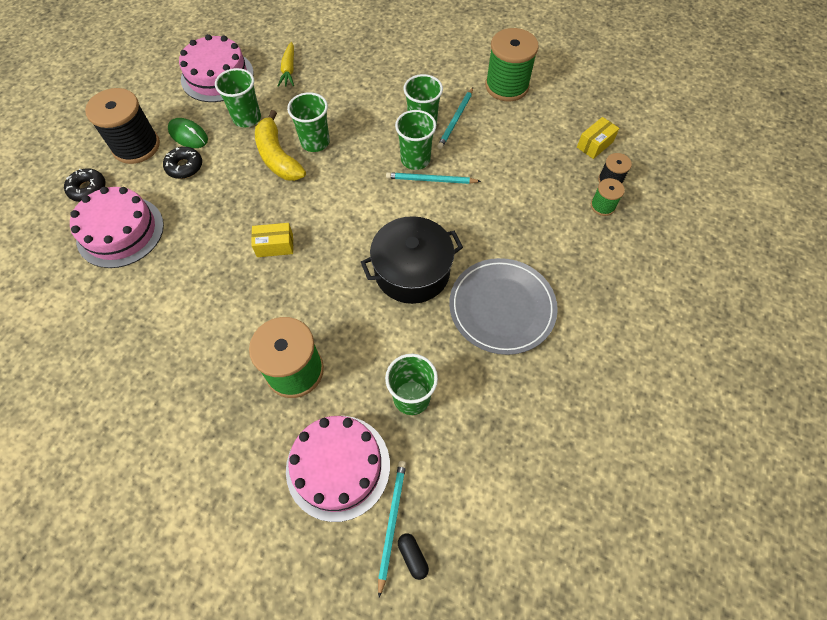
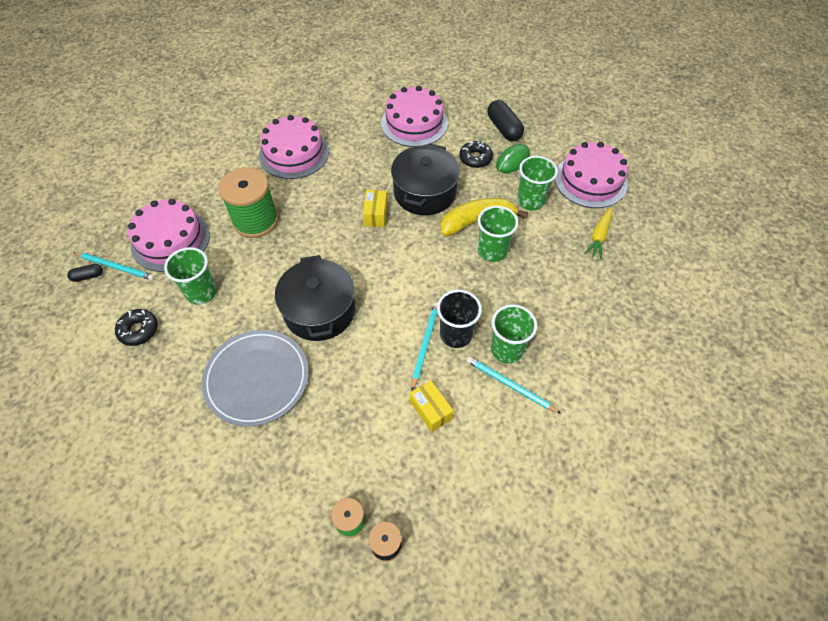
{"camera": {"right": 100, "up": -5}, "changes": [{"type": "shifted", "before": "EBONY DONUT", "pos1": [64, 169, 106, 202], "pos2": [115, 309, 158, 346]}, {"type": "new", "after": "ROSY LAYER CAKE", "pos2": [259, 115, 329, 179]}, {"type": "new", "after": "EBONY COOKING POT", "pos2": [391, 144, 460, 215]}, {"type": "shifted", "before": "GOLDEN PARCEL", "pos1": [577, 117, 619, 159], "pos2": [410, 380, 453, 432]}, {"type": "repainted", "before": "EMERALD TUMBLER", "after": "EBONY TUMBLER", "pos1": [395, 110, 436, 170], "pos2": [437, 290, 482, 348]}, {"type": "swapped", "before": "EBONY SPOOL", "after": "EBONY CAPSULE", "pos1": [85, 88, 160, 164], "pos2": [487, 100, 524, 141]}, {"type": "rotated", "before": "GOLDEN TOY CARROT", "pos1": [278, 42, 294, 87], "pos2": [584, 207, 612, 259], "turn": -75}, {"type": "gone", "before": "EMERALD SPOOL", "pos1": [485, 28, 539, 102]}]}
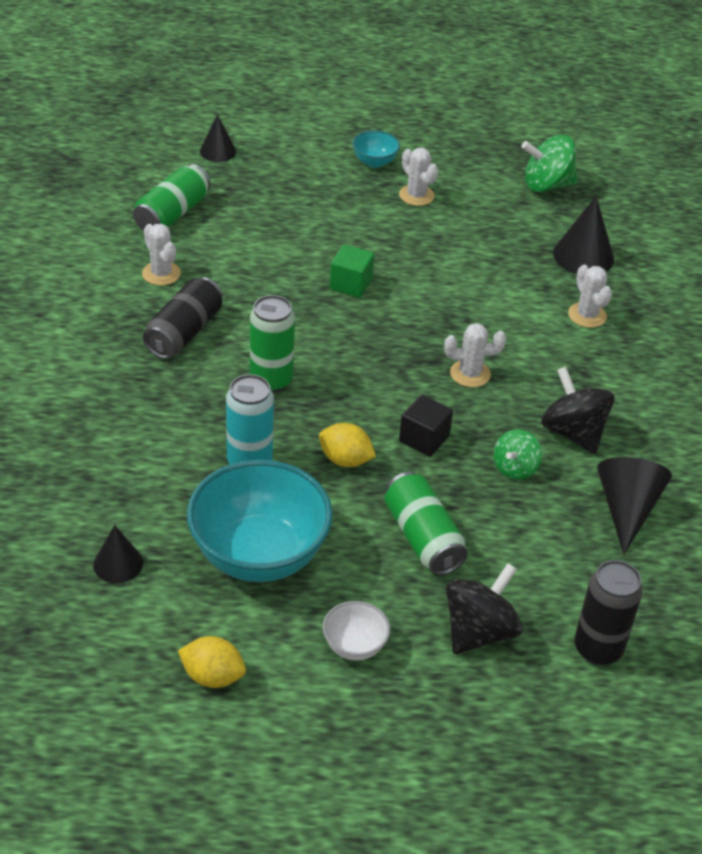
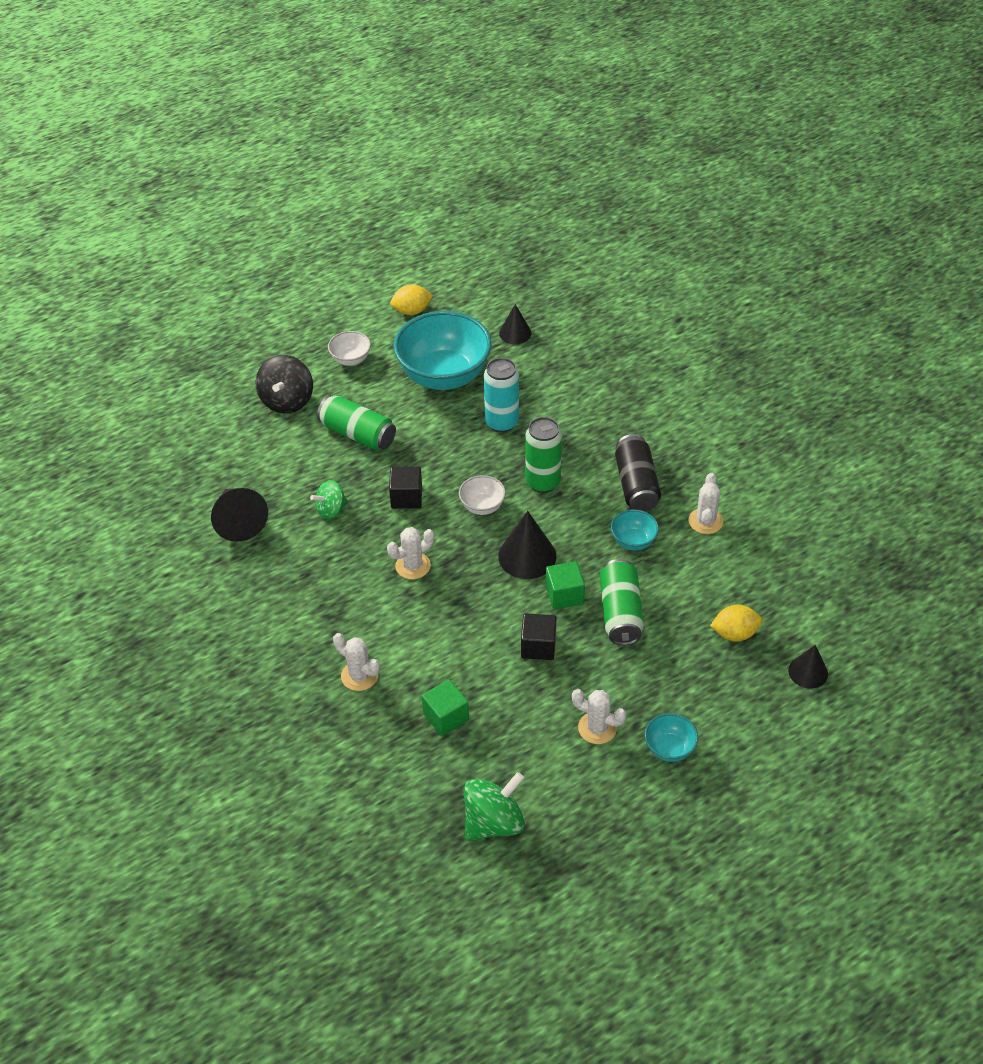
{"camera": {"right": 150, "up": 5}, "changes": [{"type": "rotated", "before": "EMERALD SPINNING TOP", "pos1": [494, 429, 542, 480], "pos2": [310, 480, 348, 519], "turn": -120}, {"type": "new", "after": "EMERALD BLOCK", "pos2": [422, 679, 469, 736]}, {"type": "new", "after": "SNOW-WHITE DEEP DISH", "pos2": [459, 475, 506, 515]}, {"type": "shifted", "before": "EBONY CONE", "pos1": [553, 197, 614, 274], "pos2": [498, 511, 556, 579]}, {"type": "new", "after": "EBONY BLOCK", "pos2": [521, 613, 557, 660]}, {"type": "shifted", "before": "EMERALD SODA CAN", "pos1": [133, 164, 211, 231], "pos2": [600, 559, 644, 645]}, {"type": "new", "after": "AQUA DEEP DISH", "pos2": [611, 509, 659, 550]}, {"type": "rotated", "before": "SNOW-WHITE PRICKLY PLANT", "pos1": [142, 224, 181, 286], "pos2": [689, 473, 723, 534], "turn": 75}, {"type": "shifted", "before": "GOLDEN LEMON", "pos1": [319, 423, 376, 467], "pos2": [710, 605, 762, 641]}, {"type": "gone", "before": "EBONY SPINNING TOP", "pos1": [541, 366, 614, 454]}, {"type": "gone", "before": "EBONY SODA CAN", "pos1": [574, 560, 643, 665]}]}
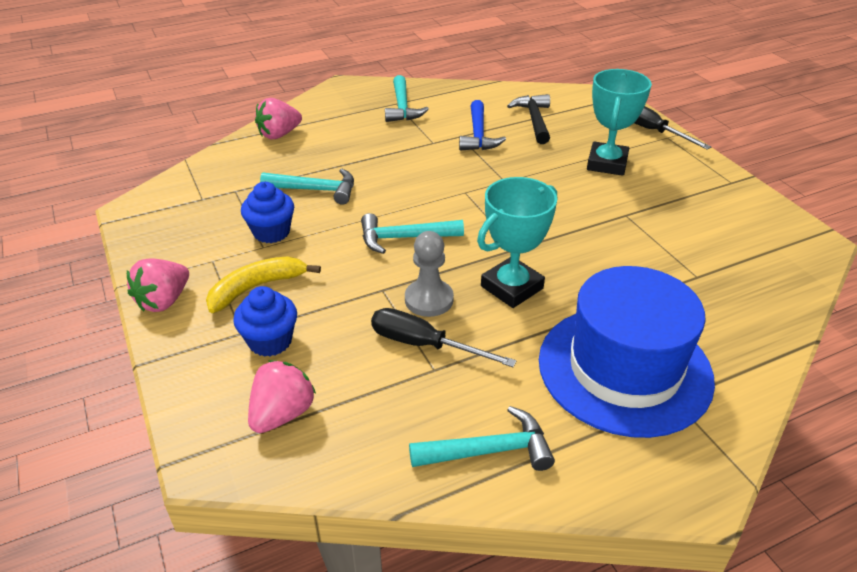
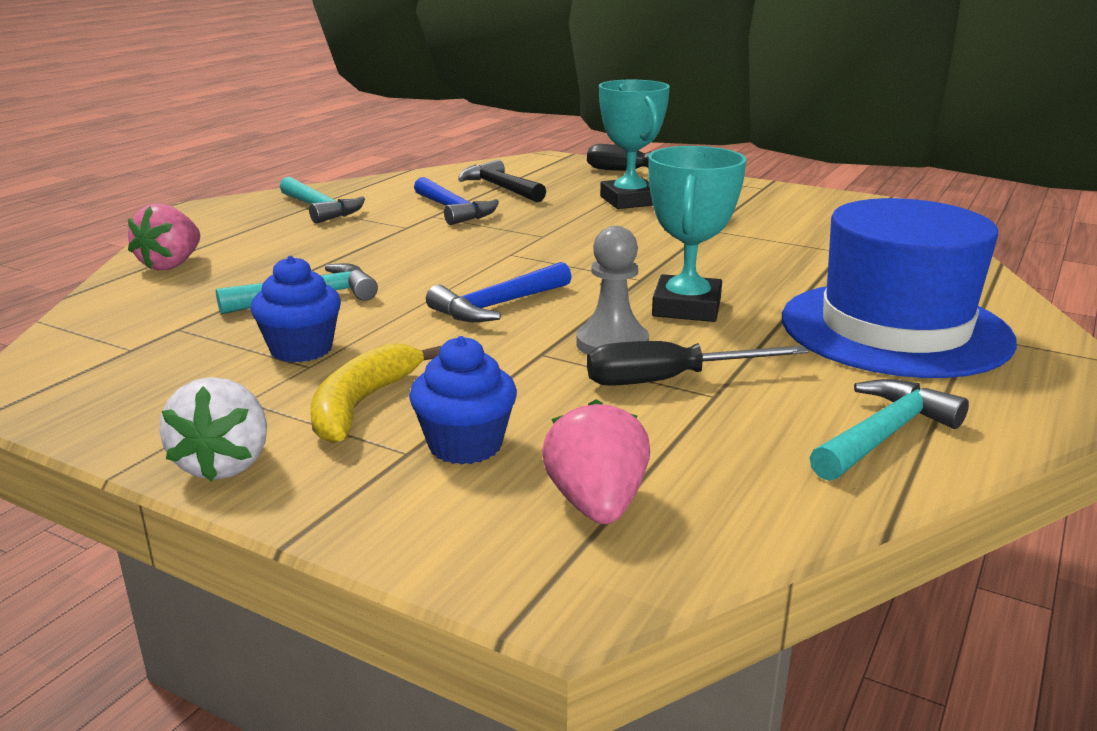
{"camera": {"right": -35, "up": -15}, "changes": [{"type": "repainted", "before": "ROSY TOY STRAWBERRY", "after": "SNOW-WHITE TOY STRAWBERRY", "pos1": [127, 258, 189, 312], "pos2": [160, 377, 267, 481]}, {"type": "repainted", "before": "AQUA CLAW HAMMER", "after": "ROYAL BLUE CLAW HAMMER", "pos1": [361, 213, 464, 254], "pos2": [426, 262, 572, 322]}]}
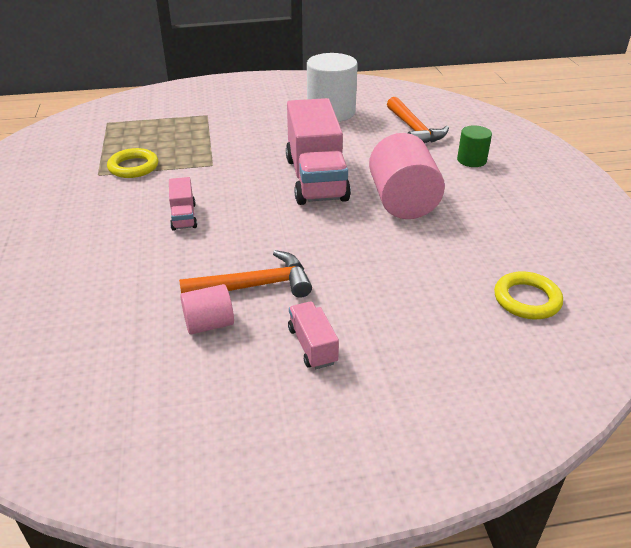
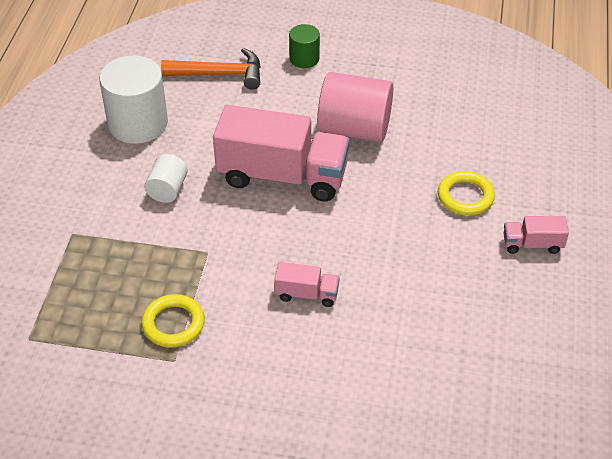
{"camera": {"right": -70, "up": 10}, "changes": [{"type": "new", "after": "SNOW-WHITE SOLID CYLINDER", "pos2": [144, 154, 188, 203]}, {"type": "shifted", "before": "GOLDEN TORUS", "pos1": [494, 271, 563, 319], "pos2": [438, 171, 495, 216]}, {"type": "gone", "before": "BRIGHT ORANGE CLAW HAMMER", "pos1": [179, 250, 312, 298]}, {"type": "gone", "before": "ROSY SOLID CYLINDER", "pos1": [180, 284, 234, 334]}]}
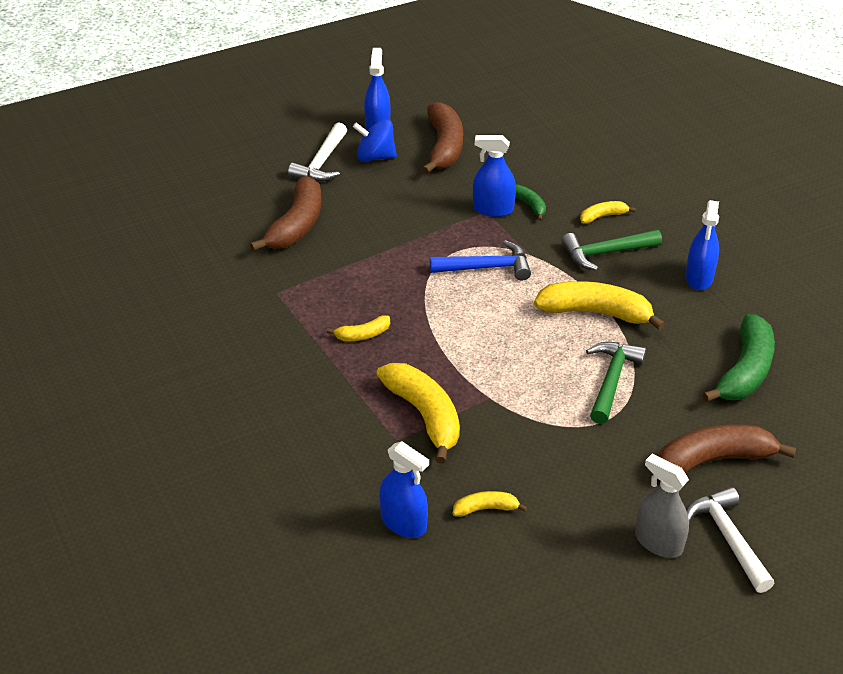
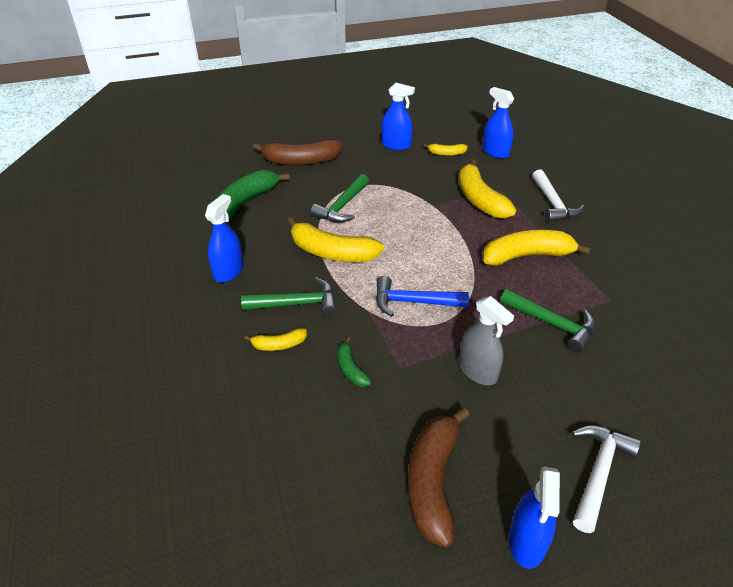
{"camera": {"right": -170, "up": 0}, "changes": [{"type": "shifted", "before": "ROYAL BLUE SPRAY BOTTLE", "pos1": [473, 135, 516, 217], "pos2": [381, 83, 415, 150]}, {"type": "shifted", "before": "GREY SPRAY BOTTLE", "pos1": [635, 454, 689, 558], "pos2": [459, 296, 514, 385]}, {"type": "scaled", "before": "GOLDEN TOY BANANA", "pos1": [327, 315, 390, 341], "pos2": [483, 230, 591, 266], "scale": 2.0}, {"type": "new", "after": "EMERALD CLAW HAMMER", "pos2": [500, 289, 596, 353]}, {"type": "shifted", "before": "SNOW-WHITE CLAW HAMMER", "pos1": [686, 487, 774, 593], "pos2": [532, 169, 585, 222]}, {"type": "gone", "before": "DARK BROWN TOY BANANA", "pos1": [250, 176, 321, 252]}, {"type": "gone", "before": "ROYAL BLUE SPINNING TOP", "pos1": [353, 119, 397, 162]}]}
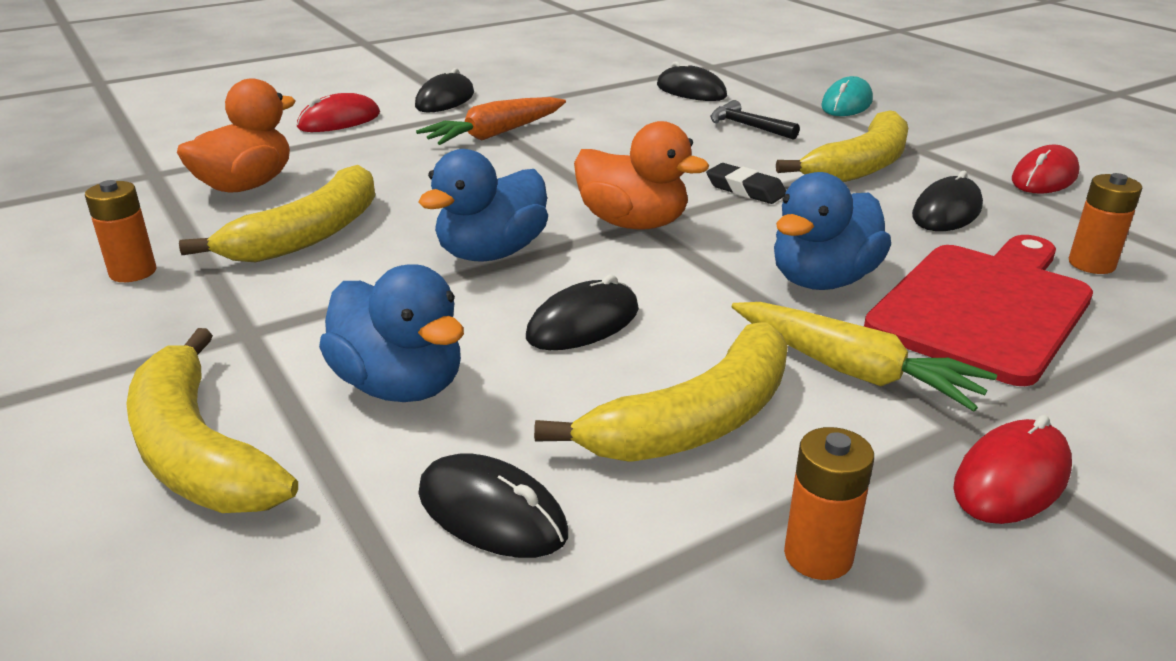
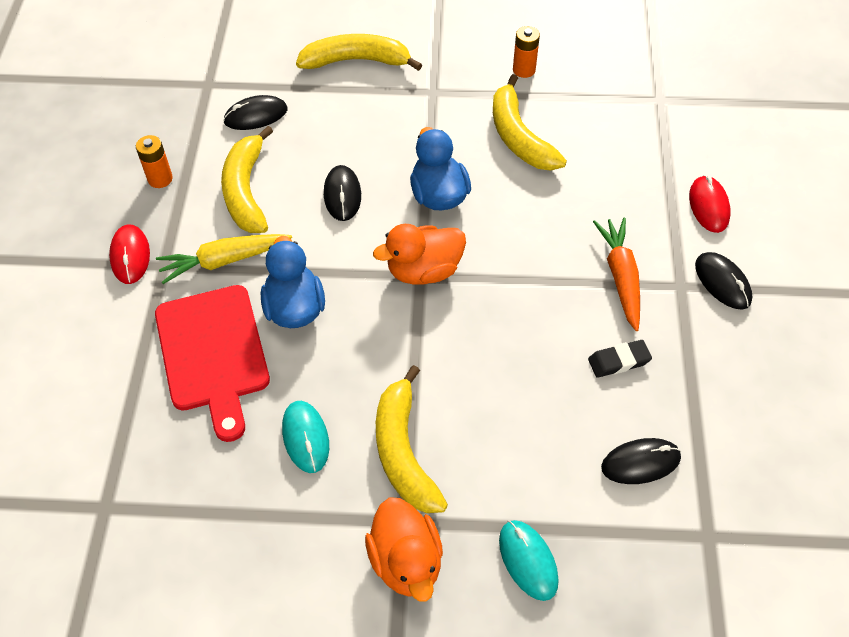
{"camera": {"right": 125, "up": 25}, "changes": [{"type": "repainted", "before": "EBONY MOUSE", "after": "AQUA MOUSE", "pos1": [912, 171, 983, 231], "pos2": [282, 401, 329, 473]}, {"type": "shifted", "before": "BRIGHT ORANGE DUCK", "pos1": [177, 78, 296, 193], "pos2": [365, 497, 443, 602]}, {"type": "shifted", "before": "EBONY GUM ERASER", "pos1": [706, 163, 786, 204], "pos2": [588, 340, 652, 378]}, {"type": "gone", "before": "ROYAL BLUE DUCK", "pos1": [319, 264, 464, 402]}, {"type": "gone", "before": "EBONY CLAW HAMMER", "pos1": [710, 100, 800, 140]}, {"type": "gone", "before": "CRIMSON MOUSE", "pos1": [1012, 145, 1080, 194]}, {"type": "gone", "before": "BRIGHT ORANGE POWER CELL", "pos1": [1069, 173, 1142, 274]}]}
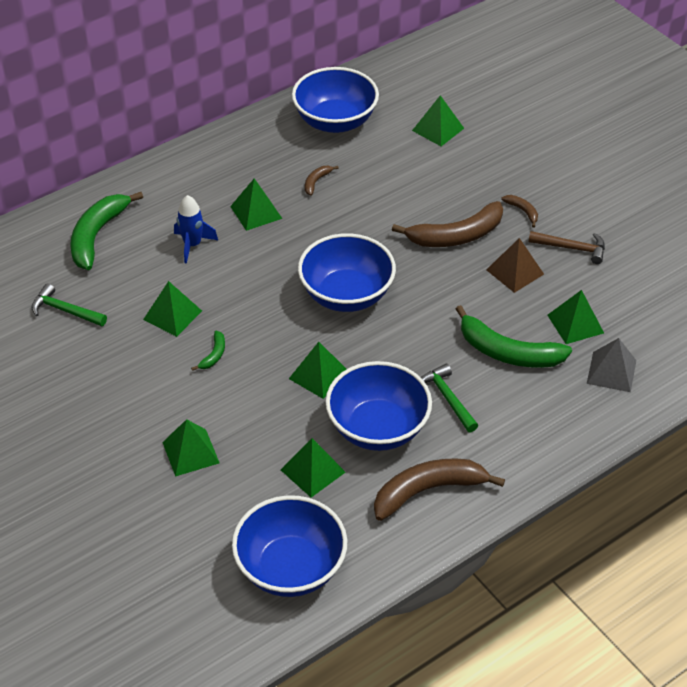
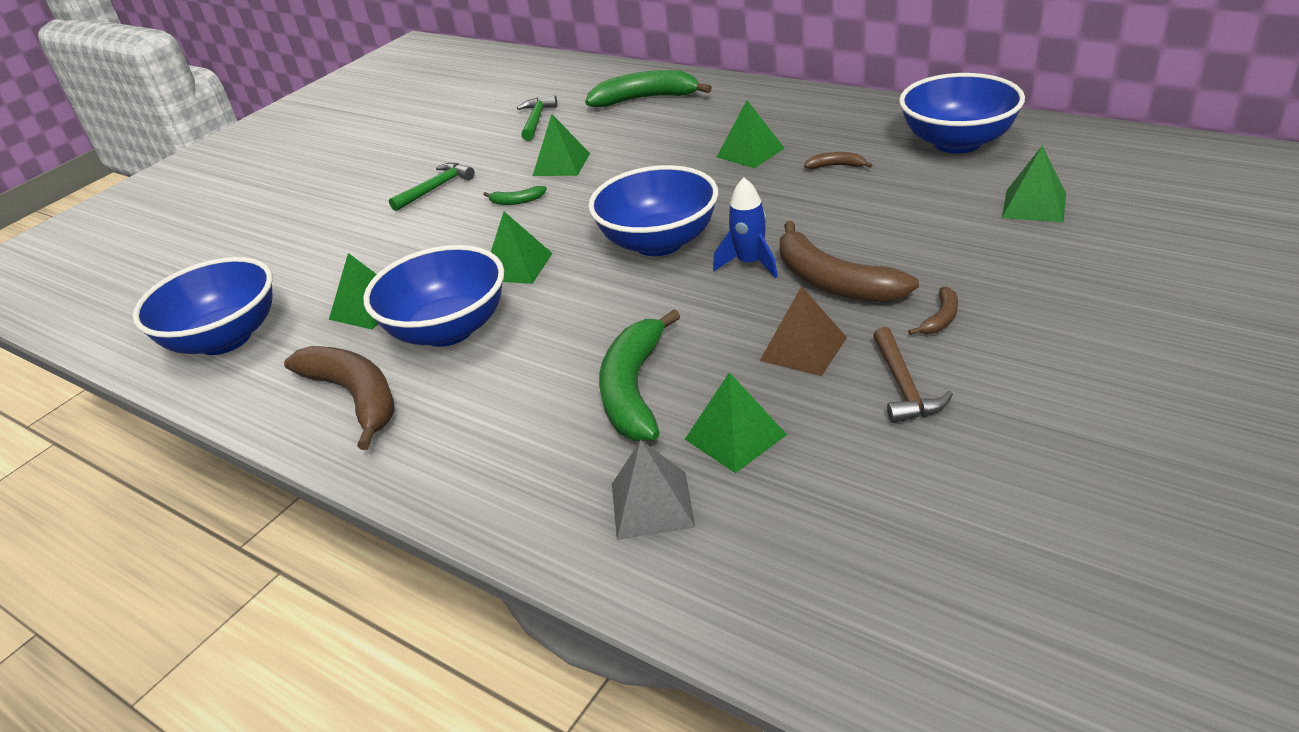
{"camera": {"right": 75, "up": -10}, "changes": [{"type": "shifted", "before": "EMERALD CLAW HAMMER", "pos1": [421, 364, 478, 433], "pos2": [389, 163, 475, 211]}, {"type": "shifted", "before": "ROYAL BLUE TOY ROCKET", "pos1": [174, 195, 218, 263], "pos2": [713, 177, 778, 278]}, {"type": "gone", "before": "EMERALD PYRAMID SHAPE", "pos1": [162, 419, 220, 477]}]}
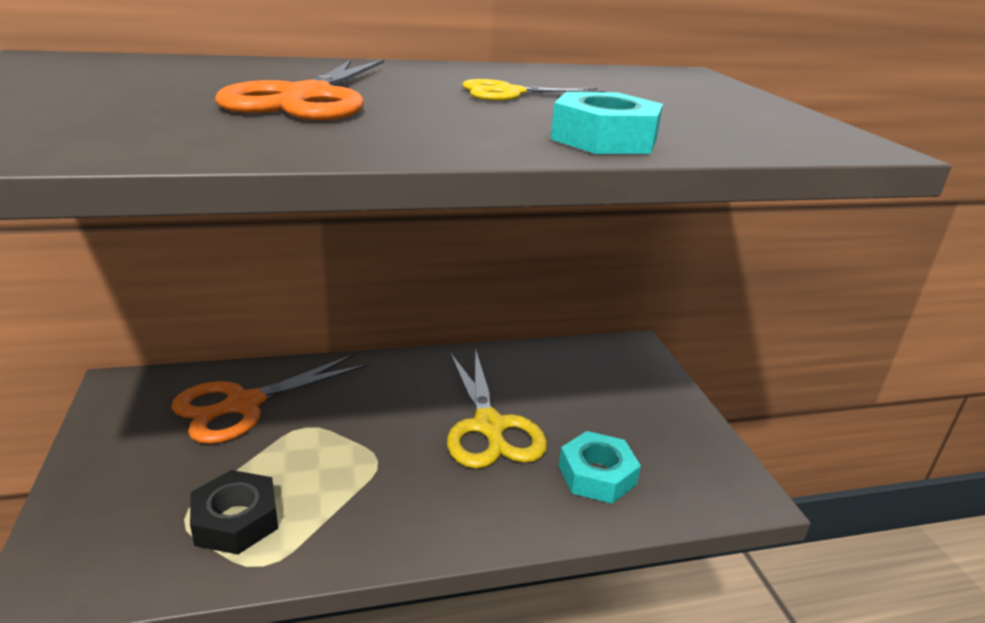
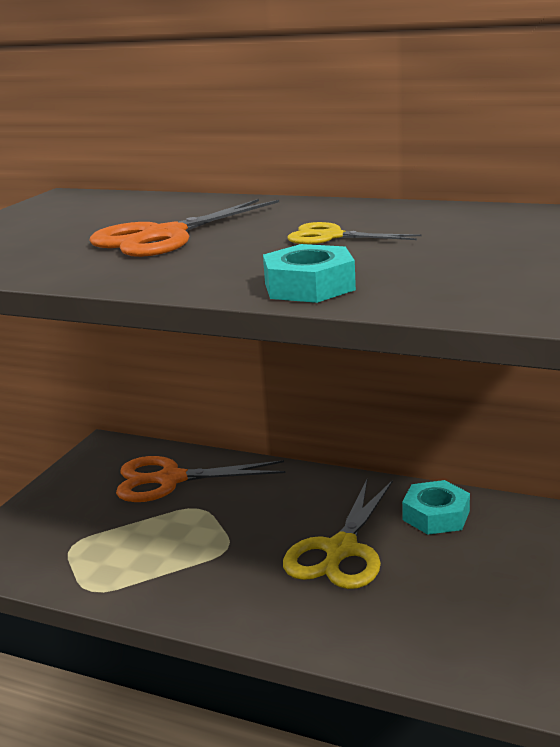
{"camera": {"right": 40, "up": -5}, "changes": [{"type": "shifted", "before": "AQUA HEXAGON NUT", "pos1": [559, 431, 641, 503], "pos2": [402, 480, 470, 535]}, {"type": "gone", "before": "EBONY HEXAGON NUT", "pos1": [190, 470, 278, 554]}]}
